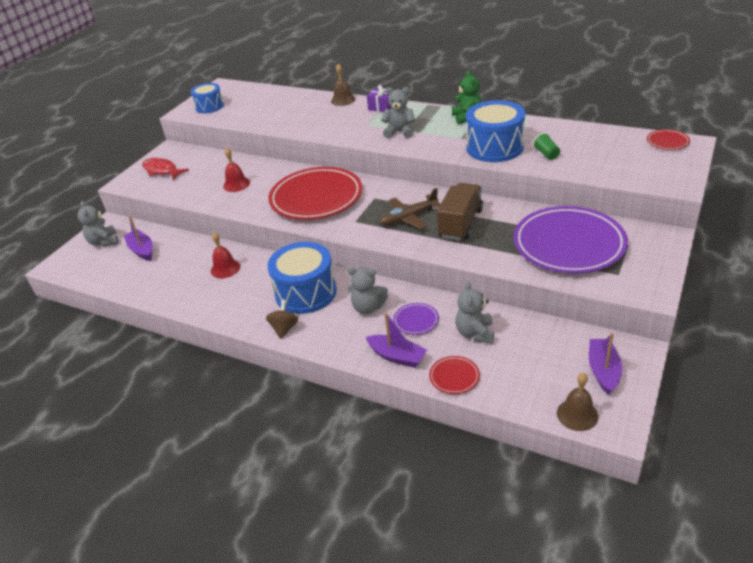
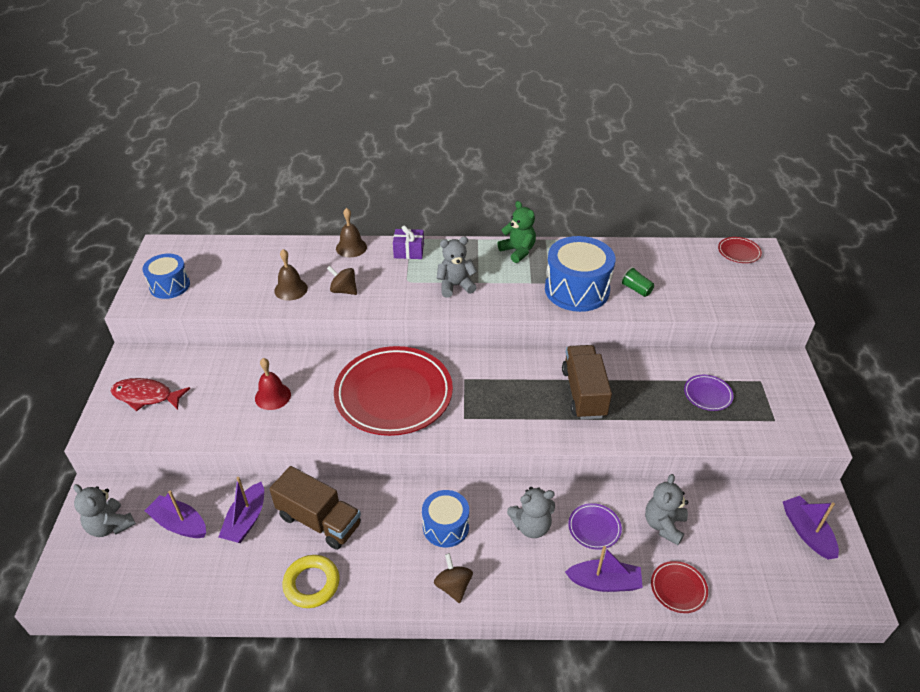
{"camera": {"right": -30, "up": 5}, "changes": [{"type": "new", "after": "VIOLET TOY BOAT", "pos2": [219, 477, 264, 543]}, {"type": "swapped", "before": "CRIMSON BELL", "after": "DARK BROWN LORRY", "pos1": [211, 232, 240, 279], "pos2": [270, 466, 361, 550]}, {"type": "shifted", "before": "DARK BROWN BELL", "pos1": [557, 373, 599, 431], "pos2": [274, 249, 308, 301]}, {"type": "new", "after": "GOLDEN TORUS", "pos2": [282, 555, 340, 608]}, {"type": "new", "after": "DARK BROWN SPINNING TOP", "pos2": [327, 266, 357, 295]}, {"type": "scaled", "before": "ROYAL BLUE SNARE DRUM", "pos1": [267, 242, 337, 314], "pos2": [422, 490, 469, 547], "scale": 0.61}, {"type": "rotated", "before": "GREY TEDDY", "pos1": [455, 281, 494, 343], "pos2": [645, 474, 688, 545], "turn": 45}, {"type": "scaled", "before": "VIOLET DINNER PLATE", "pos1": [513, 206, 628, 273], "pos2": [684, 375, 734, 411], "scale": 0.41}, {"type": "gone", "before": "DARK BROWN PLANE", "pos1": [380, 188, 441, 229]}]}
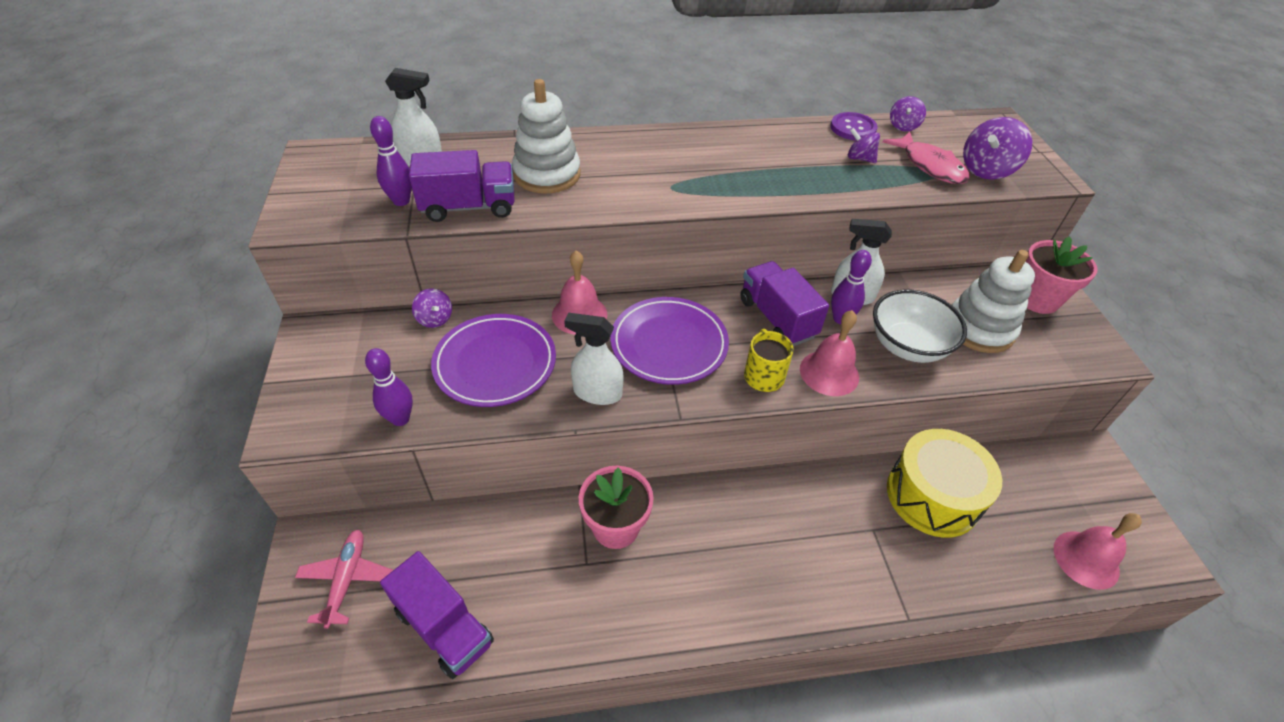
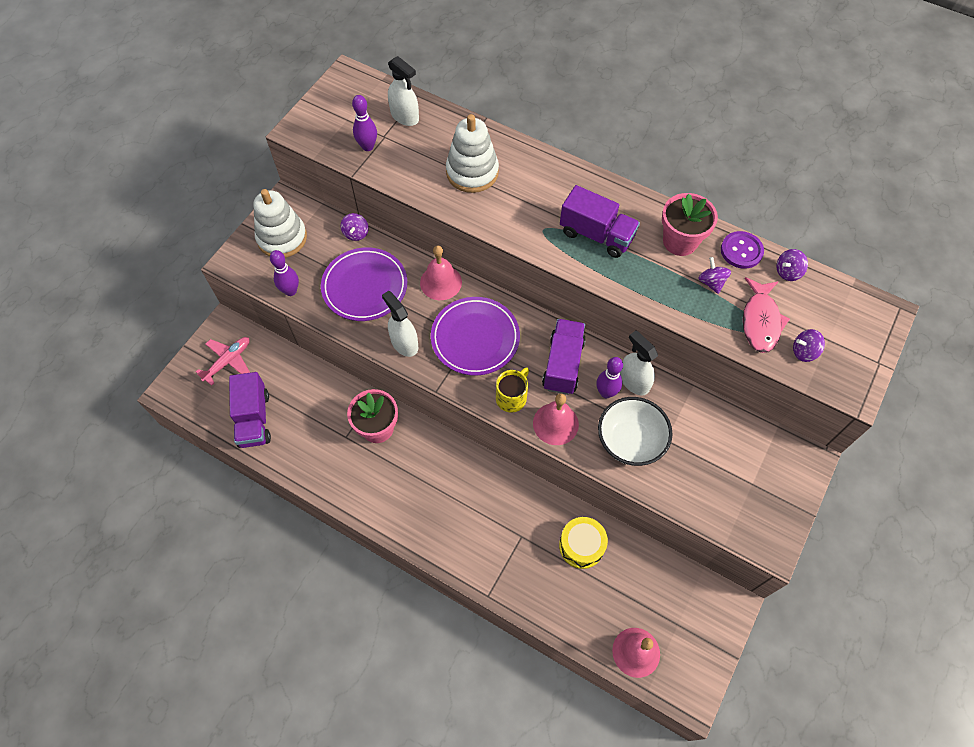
{"camera": {"right": 40, "up": 15}, "changes": [{"type": "shifted", "before": "SNOW-WHITE RING STACKER", "pos1": [952, 250, 1035, 353], "pos2": [254, 189, 307, 258]}, {"type": "scaled", "before": "GOLDEN SNARE DRUM", "pos1": [887, 429, 1002, 538], "pos2": [559, 517, 608, 569], "scale": 0.64}, {"type": "shifted", "before": "VIOLET LORRY", "pos1": [409, 150, 515, 222], "pos2": [560, 185, 640, 258]}, {"type": "shifted", "before": "ROSY PLANT POT", "pos1": [1025, 236, 1098, 314], "pos2": [662, 193, 718, 256]}, {"type": "scaled", "before": "VIOLET SPINNING TOP", "pos1": [963, 117, 1032, 180], "pos2": [793, 329, 825, 362], "scale": 0.6}]}
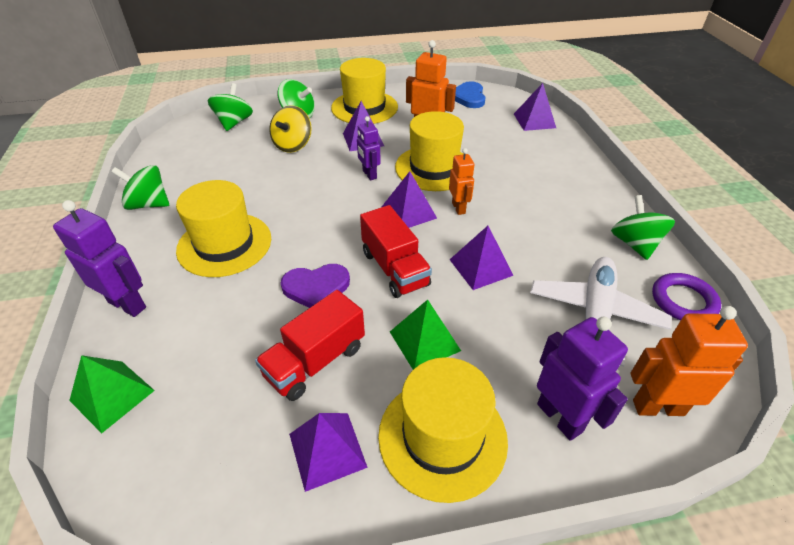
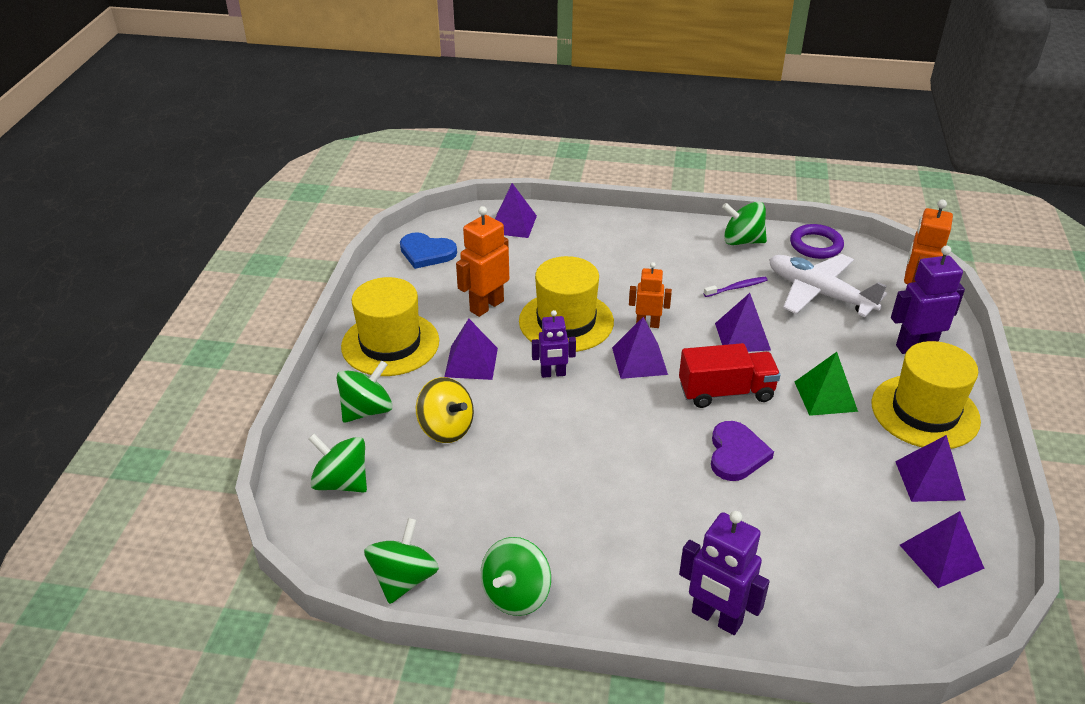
{"camera": {"right": -70, "up": -5}, "changes": [{"type": "new", "after": "EMERALD SPINNING TOP", "pos2": [364, 518, 439, 604]}, {"type": "rotated", "before": "VIOLET ROBOT FIGURE", "pos1": [53, 200, 146, 317], "pos2": [679, 511, 770, 635], "turn": -105}, {"type": "new", "after": "VIOLET TOOTH BRUSH", "pos2": [704, 277, 768, 297]}, {"type": "new", "after": "VIOLET PYRAMID SHAPE", "pos2": [900, 511, 985, 588]}, {"type": "gone", "before": "EMERALD PYRAMID SHAPE", "pos1": [69, 355, 155, 433]}, {"type": "gone", "before": "GOLDEN TOP HAT", "pos1": [176, 180, 271, 277]}, {"type": "gone", "before": "CRIMSON LORRY", "pos1": [255, 290, 365, 401]}]}
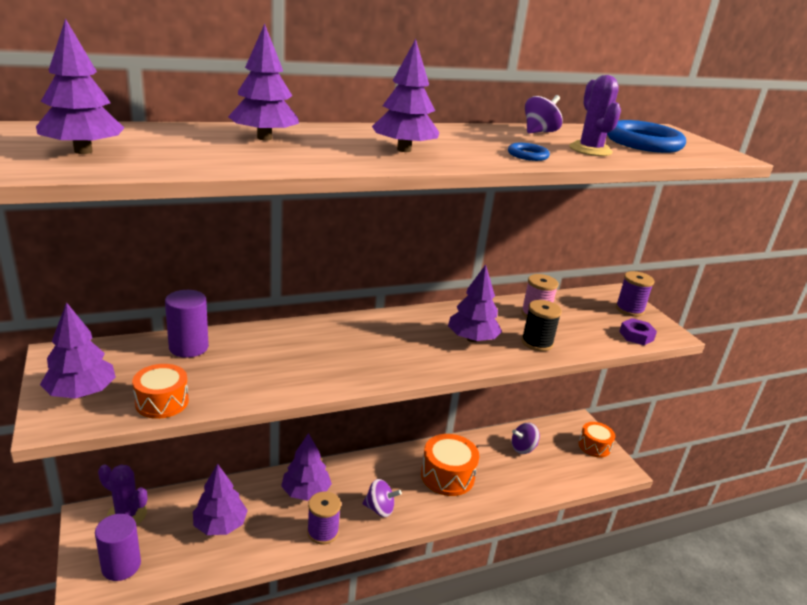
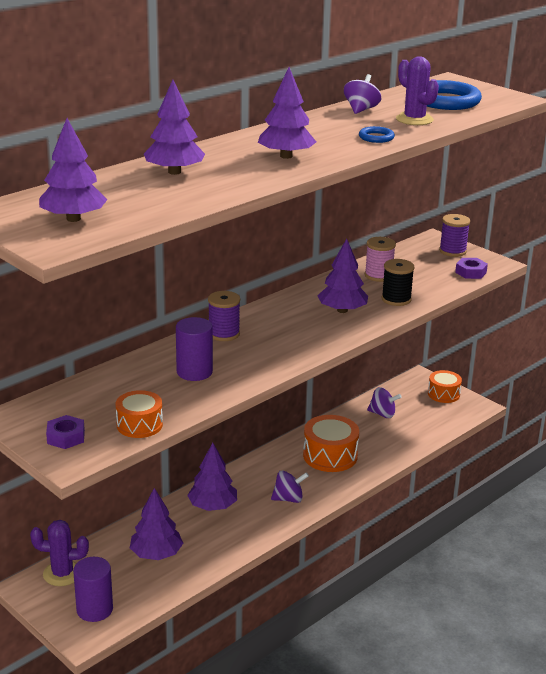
{"camera": {"right": -20, "up": 0}, "changes": [{"type": "swapped", "before": "VIOLET TOY TREE", "after": "VIOLET HEXAGON NUT", "pos1": [40, 302, 116, 399], "pos2": [46, 415, 85, 449]}, {"type": "shifted", "before": "VIOLET SOLID CYLINDER", "pos1": [165, 290, 209, 358], "pos2": [176, 317, 213, 381]}, {"type": "shifted", "before": "VIOLET SPOOL", "pos1": [307, 492, 341, 545], "pos2": [208, 291, 240, 341]}, {"type": "rotated", "before": "VIOLET SPINNING TOP", "pos1": [512, 423, 540, 454], "pos2": [367, 387, 401, 418], "turn": -120}]}
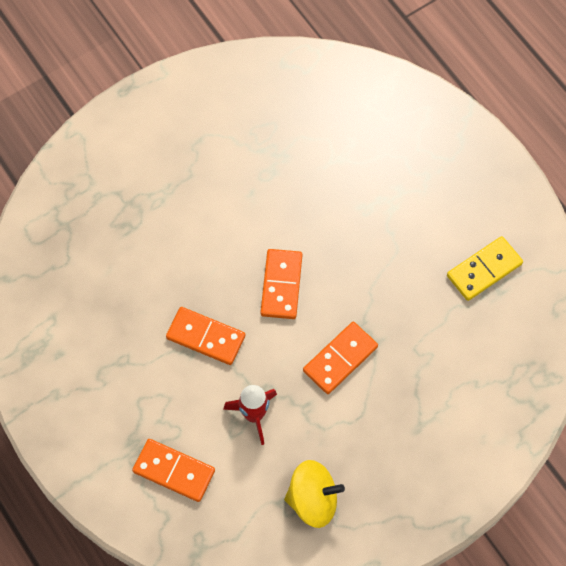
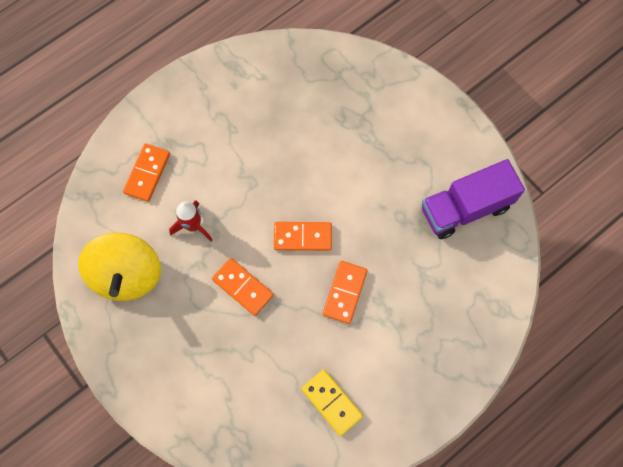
{"camera": {"right": 85, "up": 5}, "changes": [{"type": "scaled", "before": "GOLDEN SPINNING TOP", "pos1": [284, 460, 345, 528], "pos2": [78, 233, 161, 301], "scale": 1.52}, {"type": "shifted", "before": "BRIGHT ORANGE DOMINO TILE", "pos1": [166, 307, 245, 365], "pos2": [323, 261, 368, 324]}, {"type": "new", "after": "VIOLET LORRY", "pos2": [422, 159, 525, 239]}]}
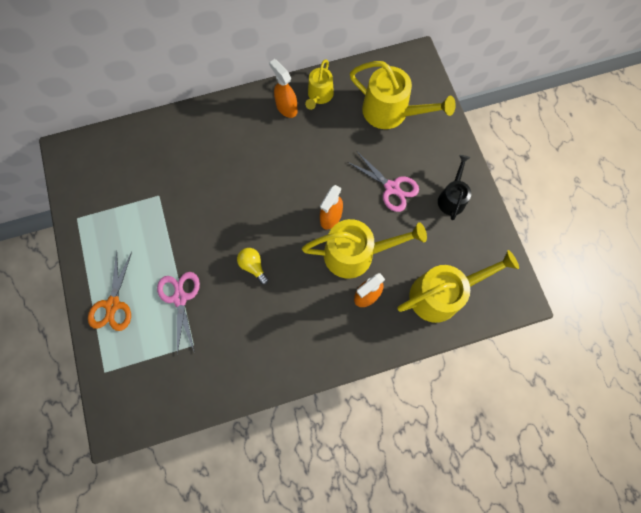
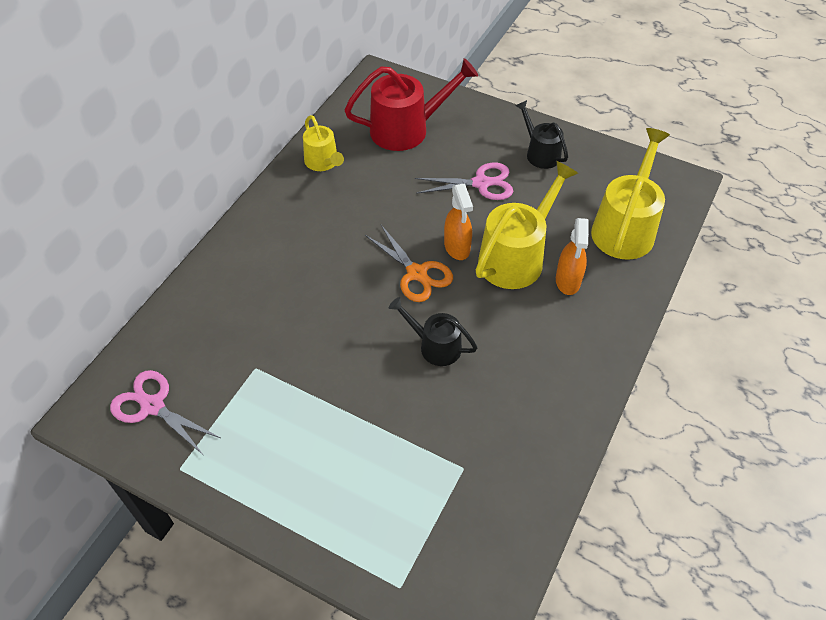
{"camera": {"right": -45, "up": -20}, "changes": [{"type": "shifted", "before": "ROSY SHEARS", "pos1": [157, 272, 200, 356], "pos2": [110, 370, 220, 455]}, {"type": "repainted", "before": "GOLDEN WATERING POT", "after": "CRIMSON WATERING POT", "pos1": [350, 61, 456, 129], "pos2": [345, 58, 478, 151]}, {"type": "shifted", "before": "BRIGHT ORANGE SHEARS", "pos1": [88, 251, 132, 331], "pos2": [365, 225, 453, 302]}, {"type": "swapped", "before": "GOLDEN LIGHTBULB", "after": "EBONY WATERING POT", "pos1": [237, 248, 268, 285], "pos2": [389, 297, 477, 366]}, {"type": "gone", "before": "BRIGHT ORANGE SPRAY BOTTLE", "pos1": [269, 59, 297, 118]}]}
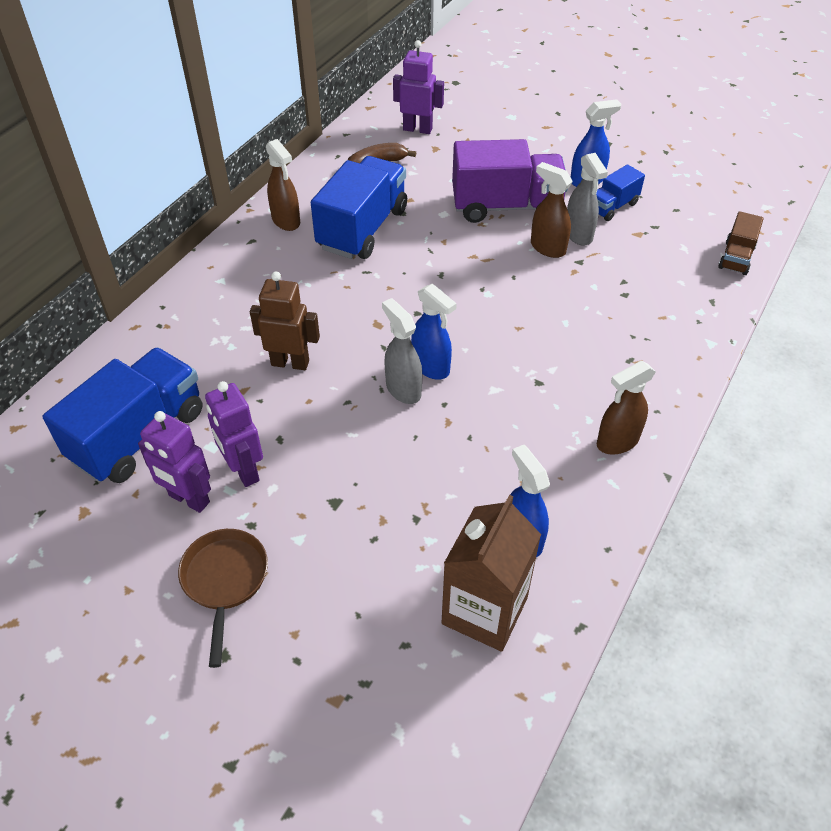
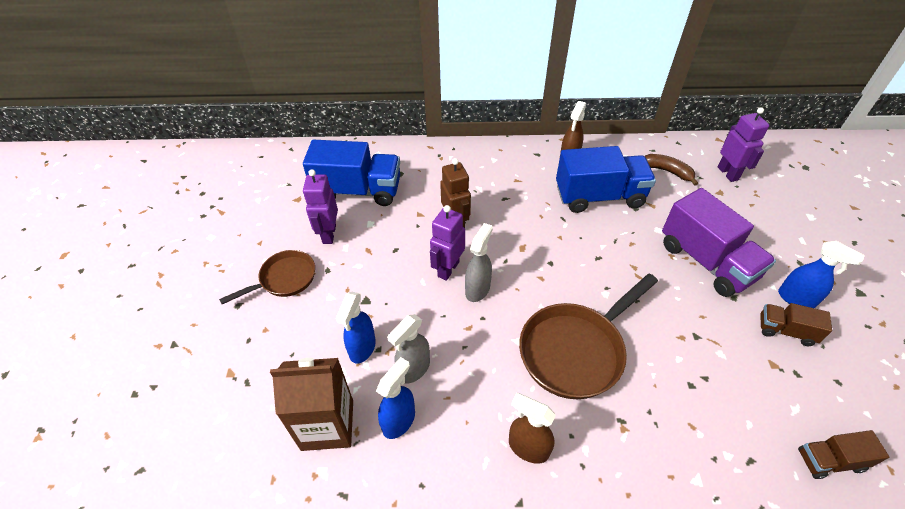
{"camera": {"right": 60, "up": 0}, "changes": [{"type": "shifted", "before": "ROYAL BLUE SPRAY BOTTLE", "pos1": [411, 283, 457, 380], "pos2": [336, 292, 376, 364]}, {"type": "shifted", "before": "GREY SPRAY BOTTLE", "pos1": [567, 153, 608, 246], "pos2": [387, 314, 430, 384]}, {"type": "shifted", "before": "VIOLET ROBOT FIGURE", "pos1": [205, 381, 263, 487], "pos2": [430, 205, 465, 281]}, {"type": "new", "after": "DARK BROWN SKILLET", "pos2": [519, 273, 658, 399]}, {"type": "repainted", "before": "ROYAL BLUE LORRY", "after": "DARK BROWN LORRY", "pos1": [596, 164, 645, 221], "pos2": [760, 303, 832, 346]}, {"type": "gone", "before": "DARK BROWN SPRAY BOTTLE", "pos1": [531, 162, 573, 258]}]}
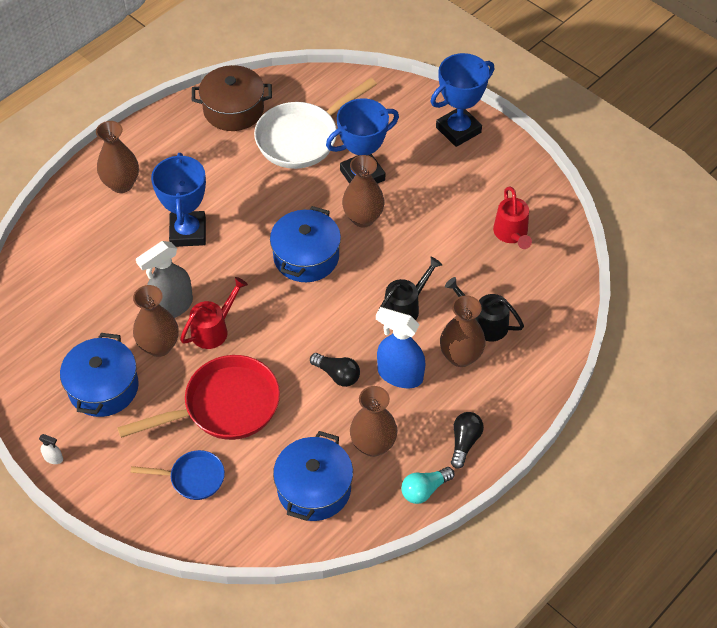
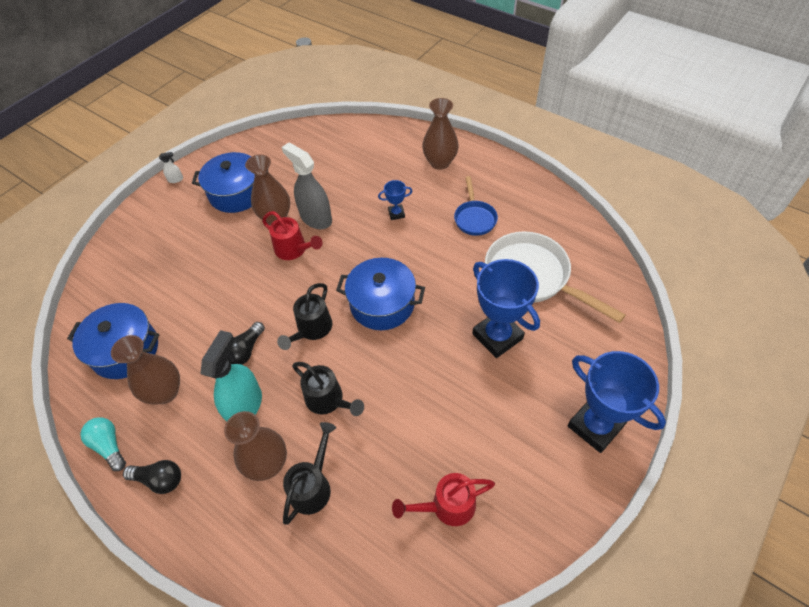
{"camera": {"right": 85, "up": 0}, "changes": [{"type": "rotated", "before": "SNOW-WHITE SPRAY BOTTLE", "pos1": [39, 434, 63, 464], "pos2": [159, 152, 183, 183], "turn": -120}, {"type": "repainted", "before": "ROYAL BLUE SPRAY BOTTLE", "after": "AQUA SPRAY BOTTLE", "pos1": [376, 307, 425, 388], "pos2": [200, 330, 262, 422]}, {"type": "new", "after": "EBONY WATERING POT", "pos2": [277, 283, 333, 350]}, {"type": "scaled", "before": "ROYAL BLUE PRIZE CUP", "pos1": [151, 153, 206, 247], "pos2": [378, 180, 412, 220], "scale": 0.46}, {"type": "shifted", "before": "ROYAL BLUE SKILLET", "pos1": [131, 450, 225, 500], "pos2": [454, 176, 498, 236]}, {"type": "gone", "before": "CRIMSON SKILLET", "pos1": [117, 355, 280, 440]}, {"type": "gone", "before": "DARK BROWN COOKING POT", "pos1": [192, 65, 272, 131]}, {"type": "gone", "before": "DARK BROWN TALL VASE", "pos1": [342, 155, 385, 227]}]}
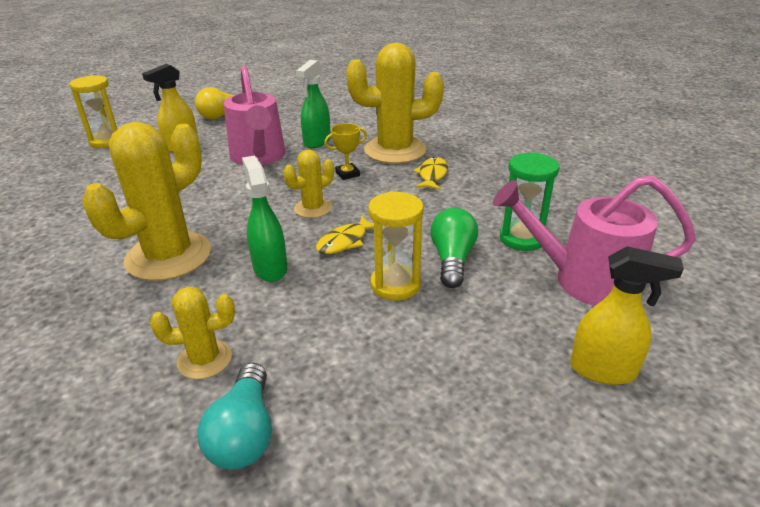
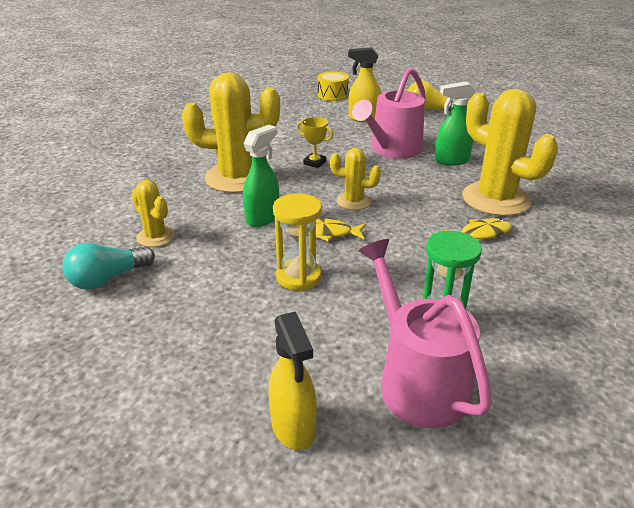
{"camera": {"right": 55, "up": 0}, "changes": [{"type": "shifted", "before": "GOLDEN PRIZE CUP", "pos1": [324, 123, 367, 180], "pos2": [297, 117, 333, 168]}, {"type": "swapped", "before": "GOLDEN SAND TIMER", "after": "GOLDEN SNARE DRUM", "pos1": [69, 75, 117, 148], "pos2": [318, 71, 349, 101]}, {"type": "gone", "before": "EMERALD LIGHTBULB", "pos1": [430, 208, 478, 288]}]}
